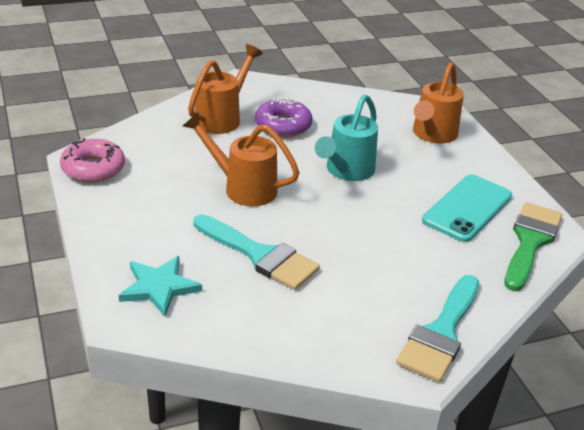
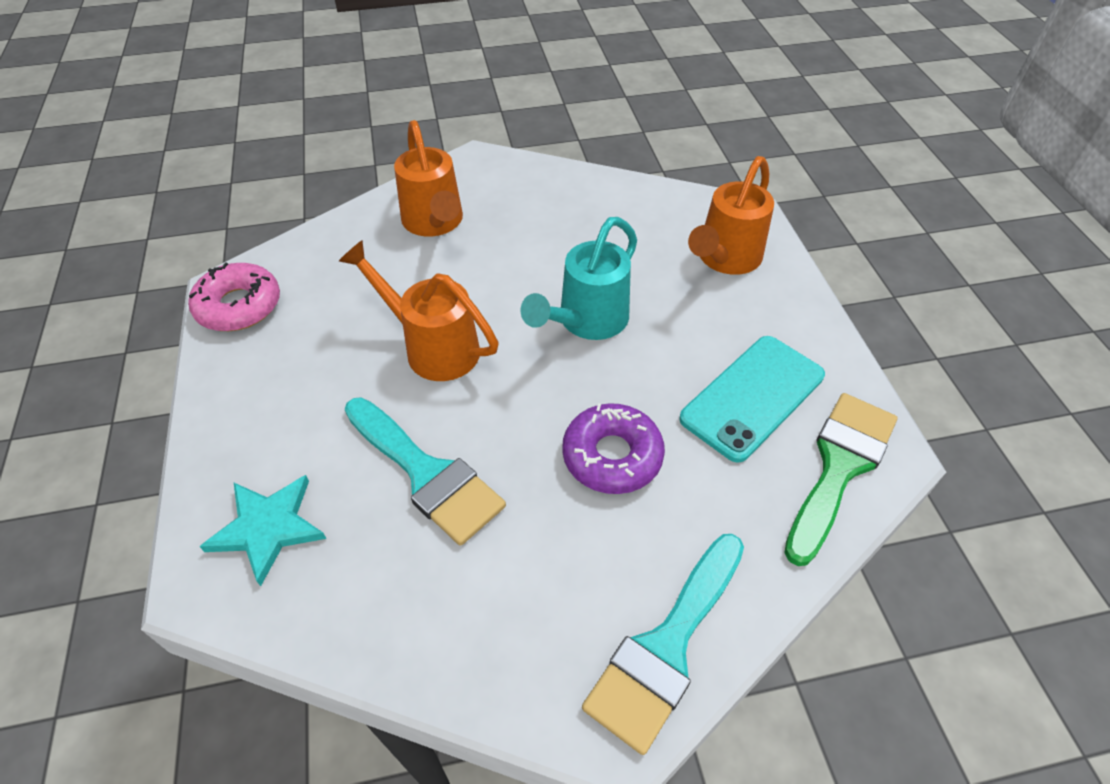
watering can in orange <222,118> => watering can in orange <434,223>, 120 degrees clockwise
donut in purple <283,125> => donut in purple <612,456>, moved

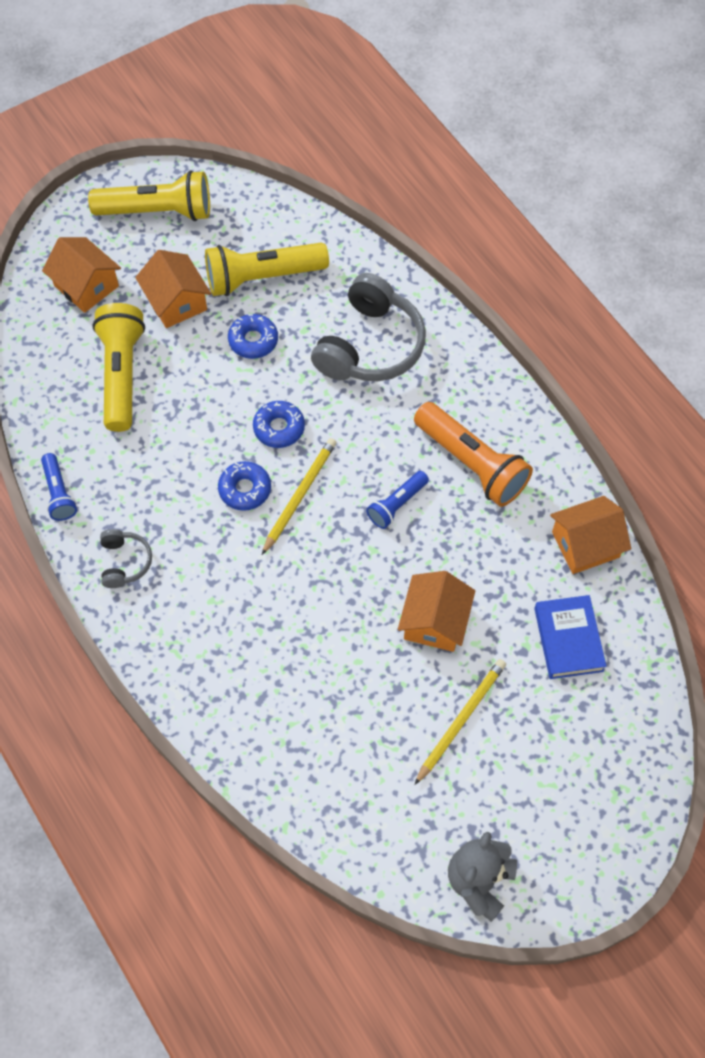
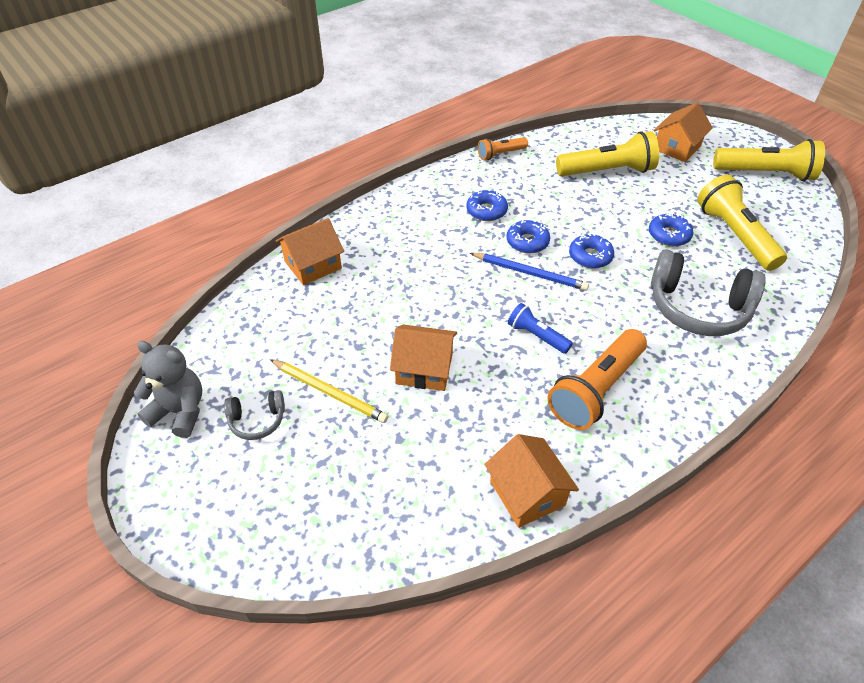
flashlight in yellow <157,211> => flashlight in yellow <765,174>, 75 degrees counterclockwise
house in orange <176,302> => house in orange <313,265>, moved
pencil in yellow <299,495> => pencil in blue <530,273>
flashlight in blue <59,493> => flashlight in orange <500,154>
headphones in grey <125,562> => headphones in grey <257,420>, moved
book in blue <568,639> => nothing
nothing => donut in blue <486,211>

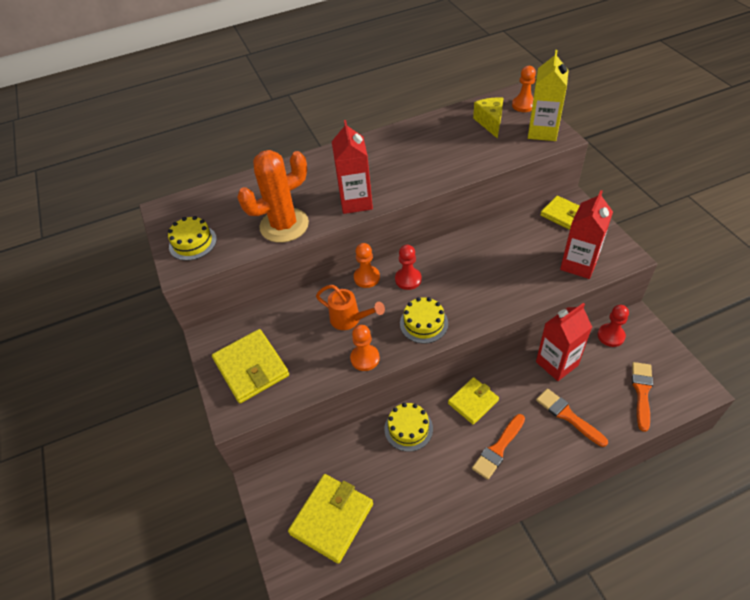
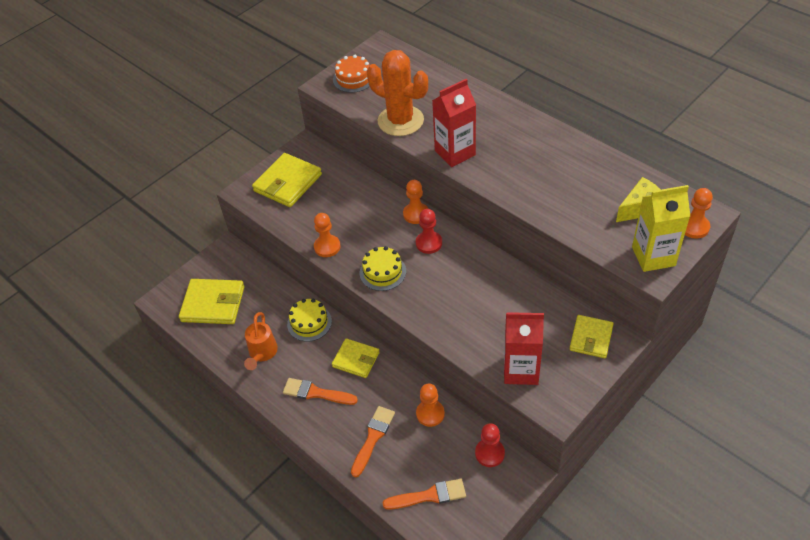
cake in yellow <193,243> => cake in orange <353,79>
watering can in orange <350,320> => watering can in orange <262,354>, moved
carton in red <557,363> => pawn in orange <430,414>

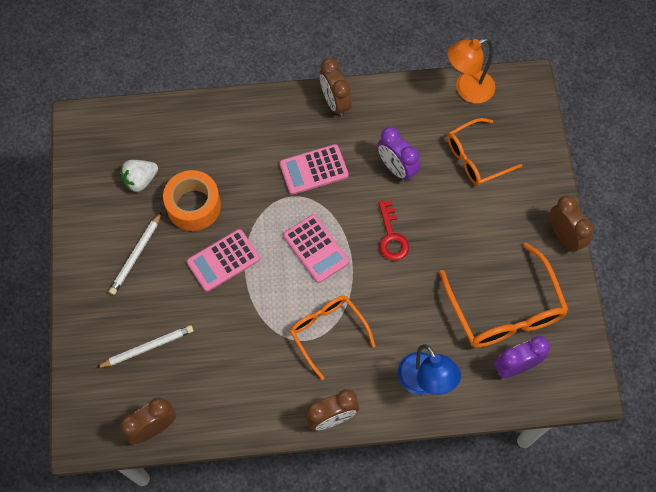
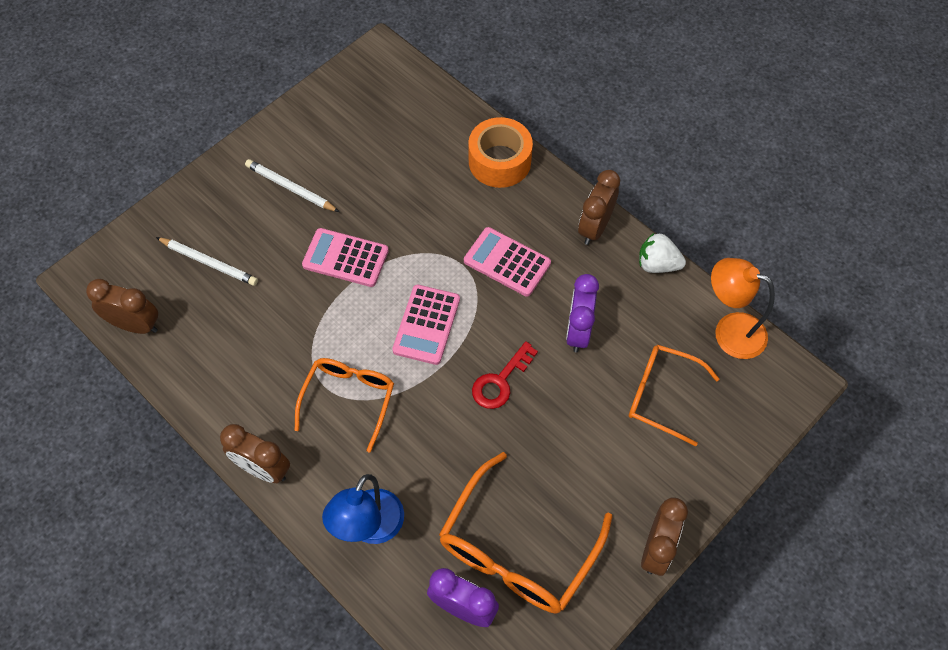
strawberry in white <140,180> => strawberry in white <657,264>, moved
tape in orange <193,206> => tape in orange <499,161>, moved
pencil in white <136,255> => pencil in white <290,188>, 45 degrees clockwise

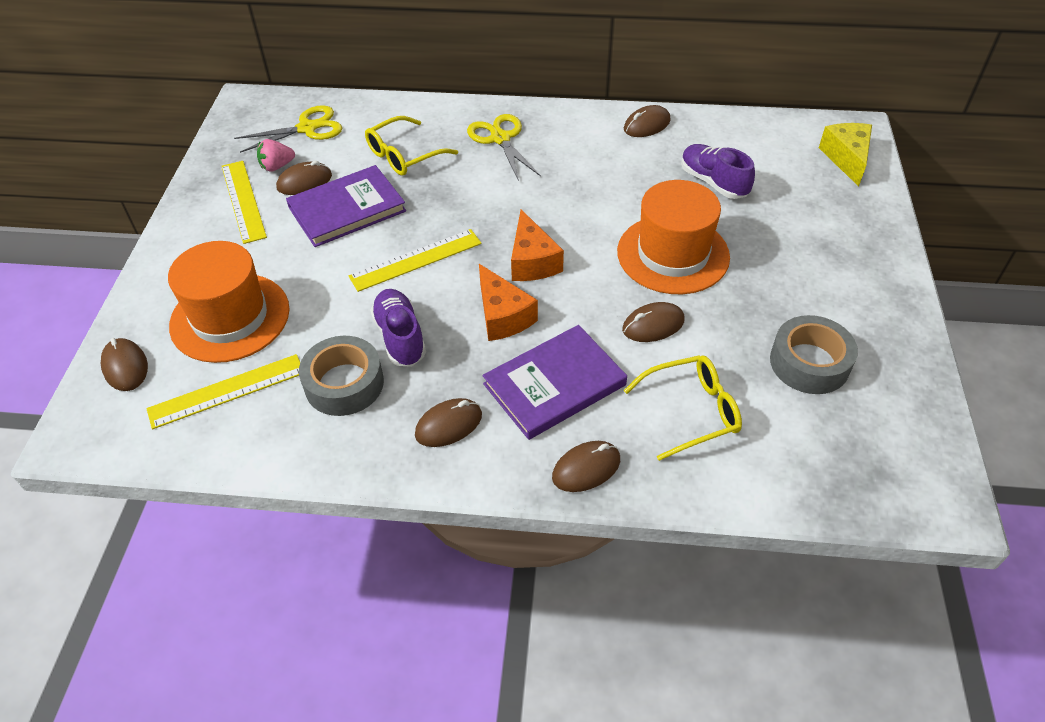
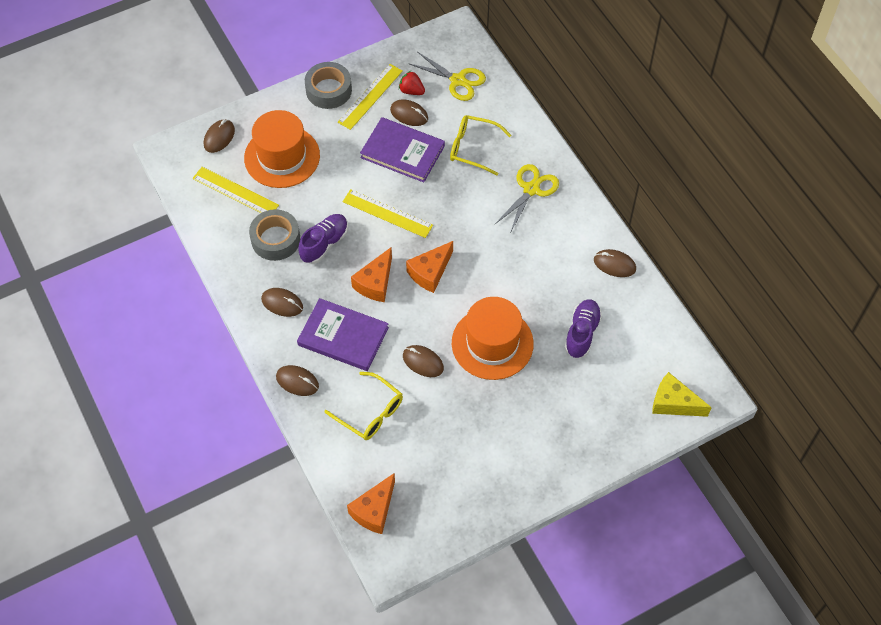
cheese in yellow <846,158> => cheese in yellow <673,403>, 120 degrees counterclockwise
strawberry in pink <277,166> => strawberry in red <411,91>
tape in grey <809,363> => tape in grey <328,90>, moved
nothing => cheese in orange <374,510>

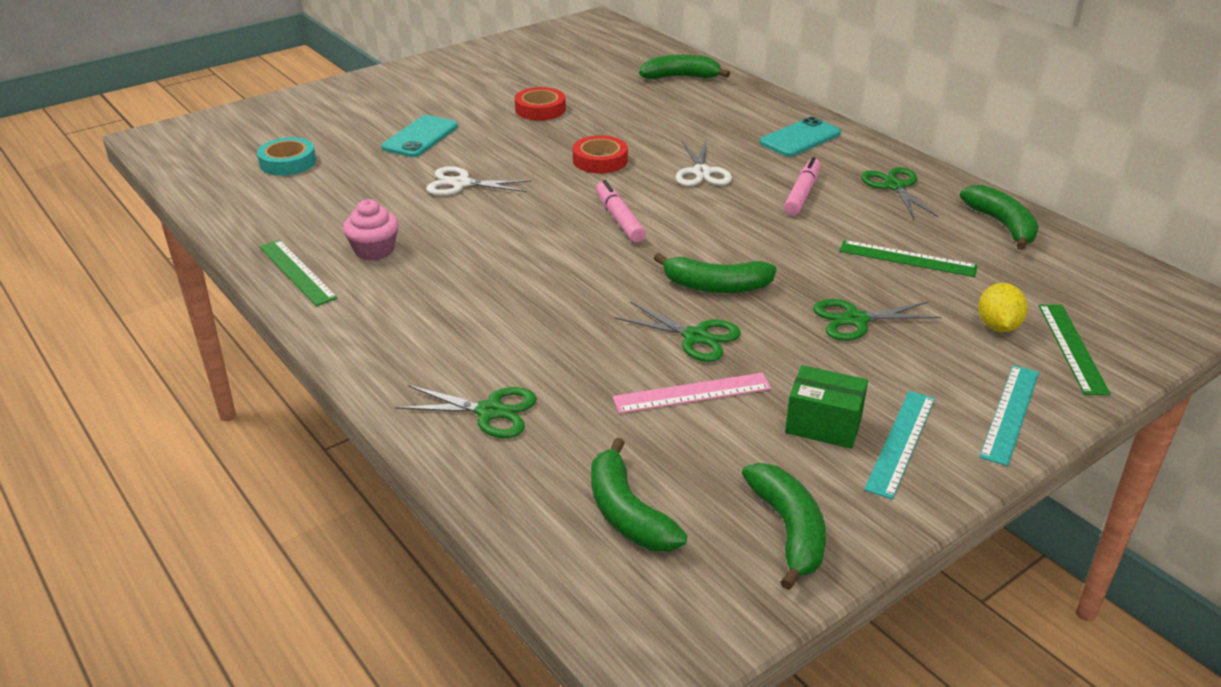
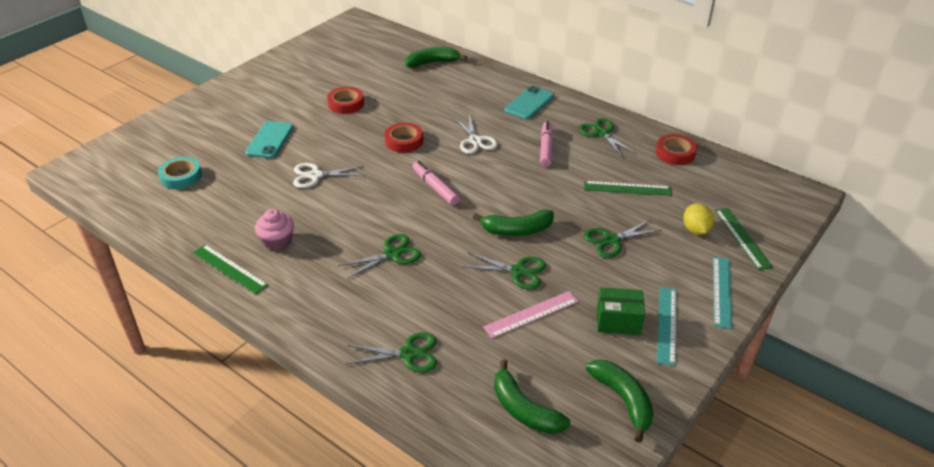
banana in green <1002,225> => tape in red <675,153>
nothing => scissors in green <392,254>

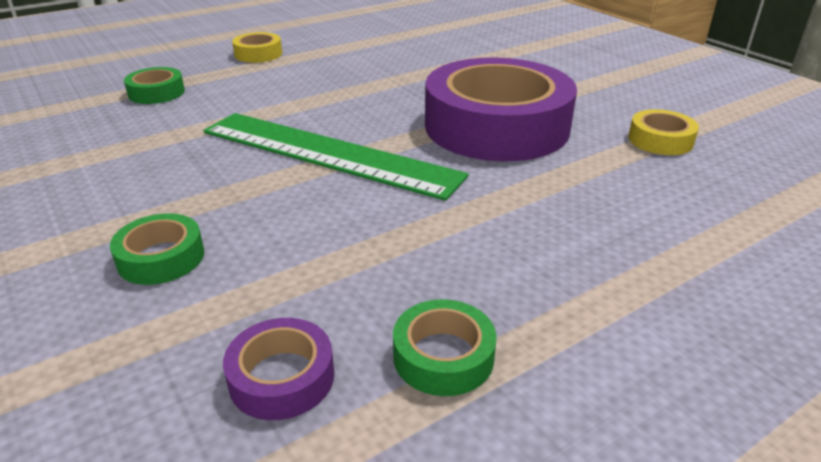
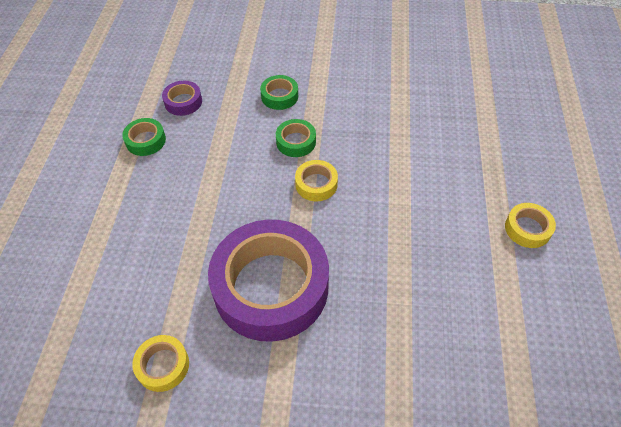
tape in green <156,93> => tape in green <296,142>, moved
ruler in green <328,153> => tape in yellow <316,184>

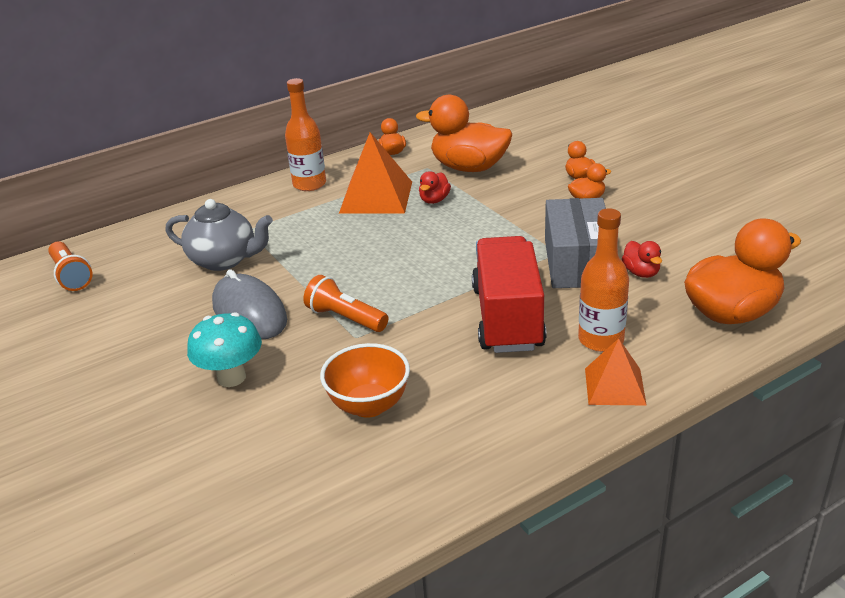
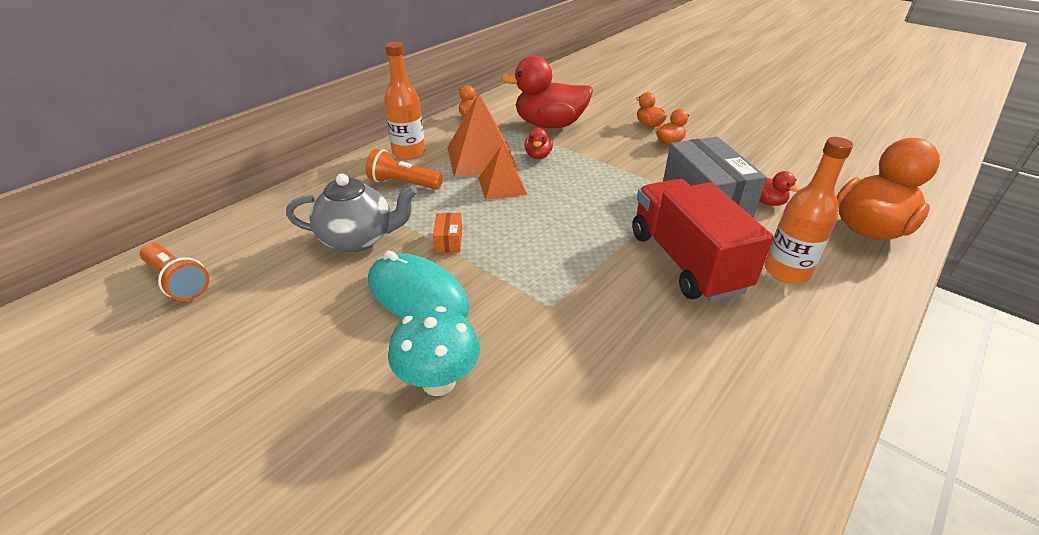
duck in orange <469,167> => duck in red <549,125>
mouse in grey <249,312> => mouse in turquoise <417,295>
flashlight in orange <345,318> => flashlight in orange <403,183>, moved
pyramid in orange <615,386> => pyramid in orange <502,186>, moved
bowl in orange <369,405> => nothing
nothing => box in orange <449,240>

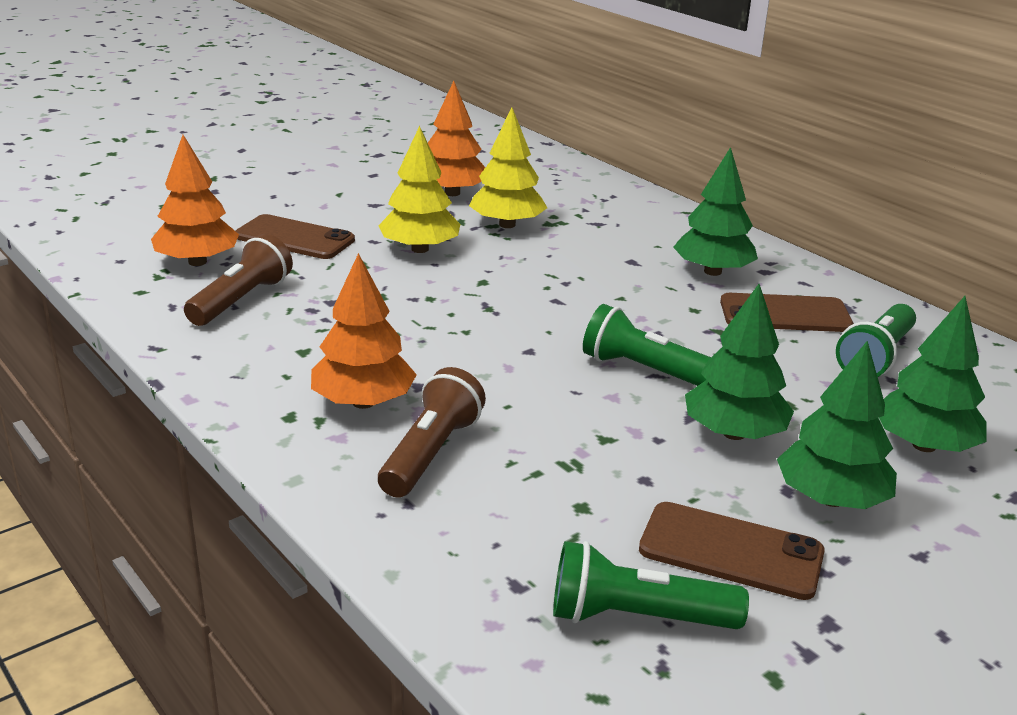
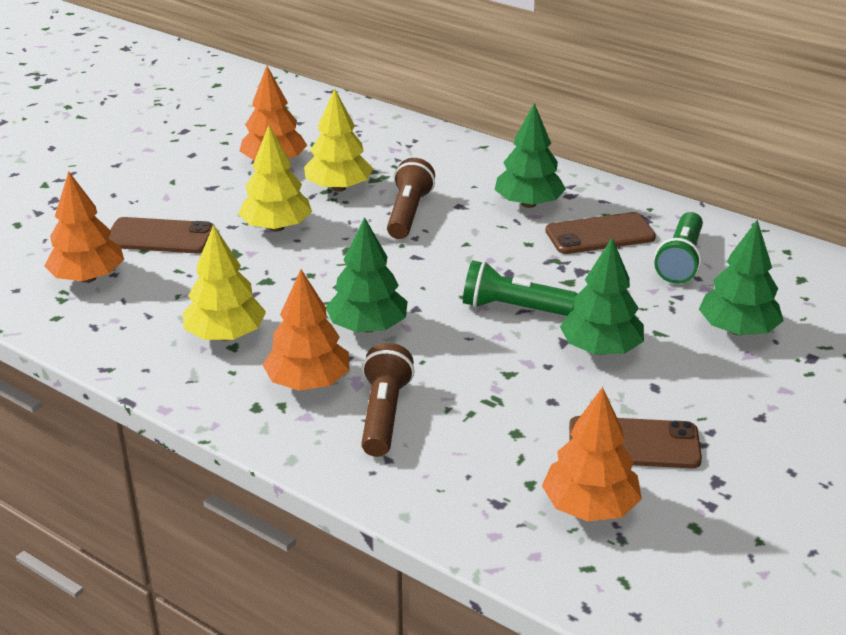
flashlight in brown <241,300> => flashlight in brown <408,213>, moved
tree in green <831,499> => tree in green <368,327>, moved
flashlight in green <636,617> => tree in orange <589,507>
nothing => tree in yellow <225,335>

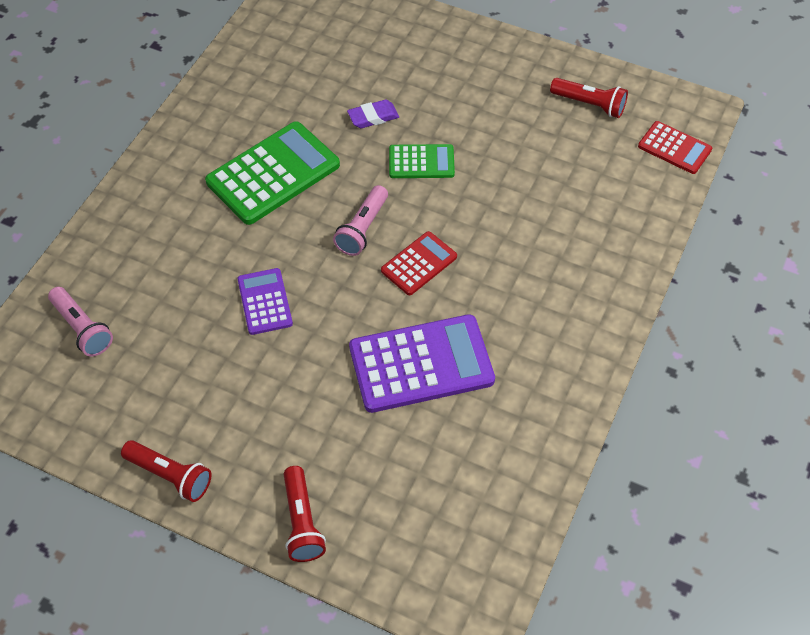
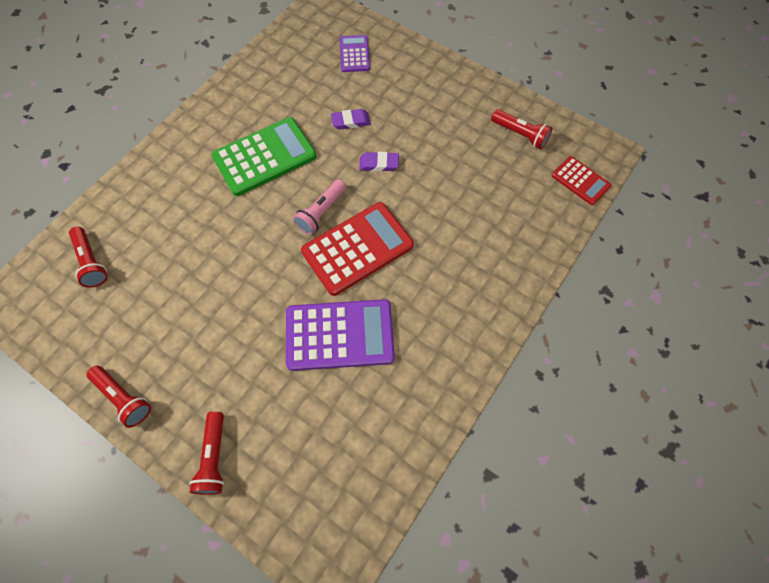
calculator in green <421,162> => eraser in purple <379,164>
calculator in red <419,264> => calculator in red <357,248>, x1.81
calculator in purple <265,302> => calculator in purple <354,54>, moved
flashlight in pink <82,328> => flashlight in red <91,262>

